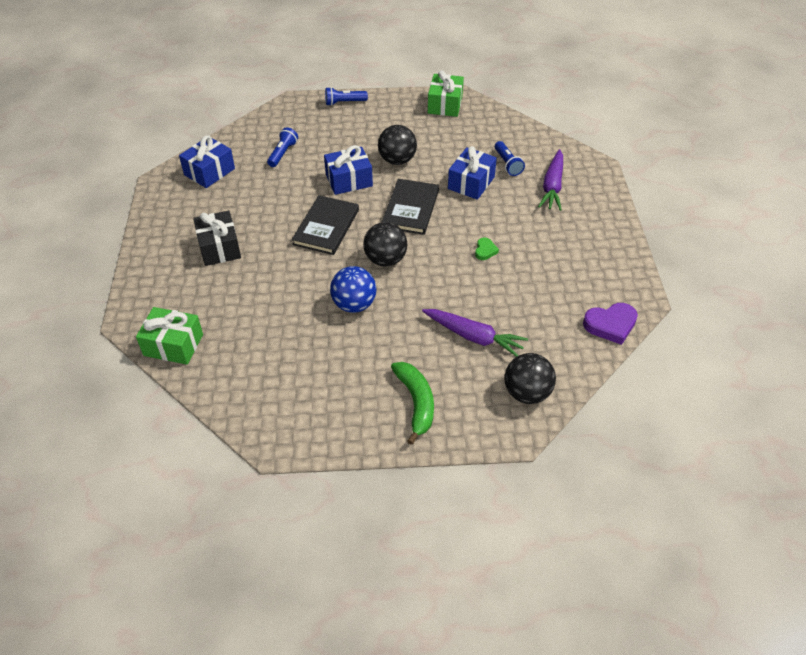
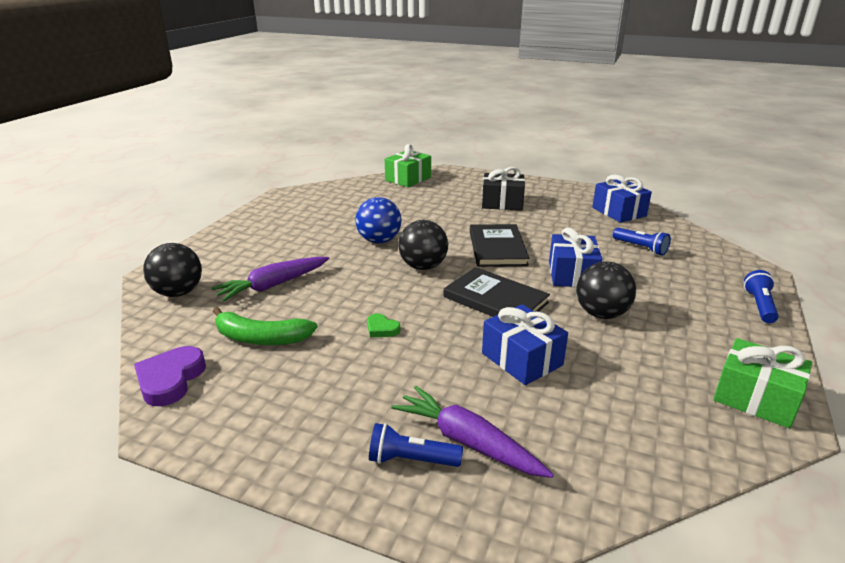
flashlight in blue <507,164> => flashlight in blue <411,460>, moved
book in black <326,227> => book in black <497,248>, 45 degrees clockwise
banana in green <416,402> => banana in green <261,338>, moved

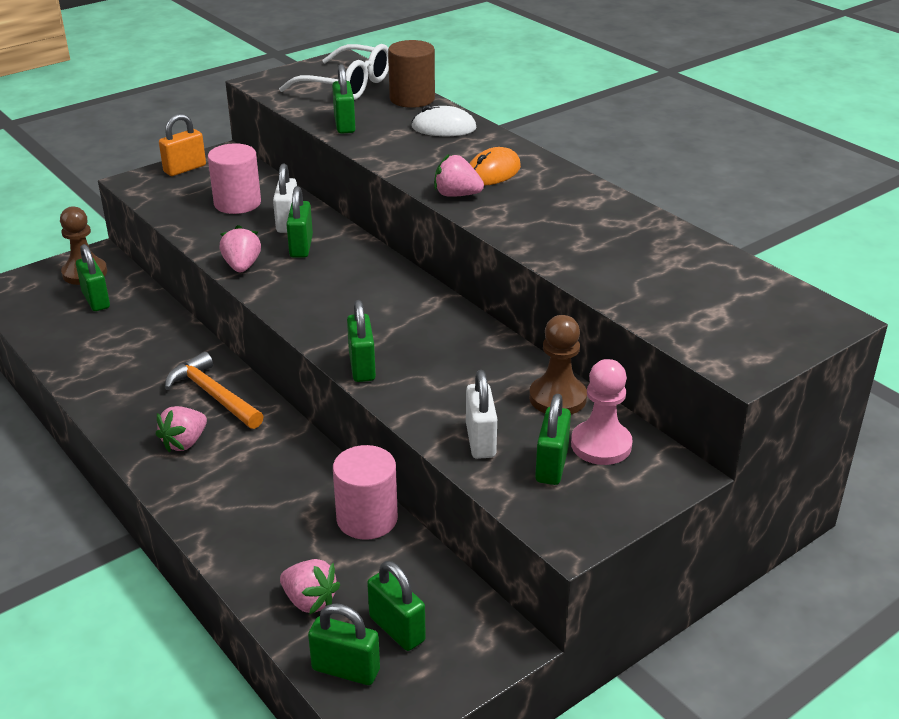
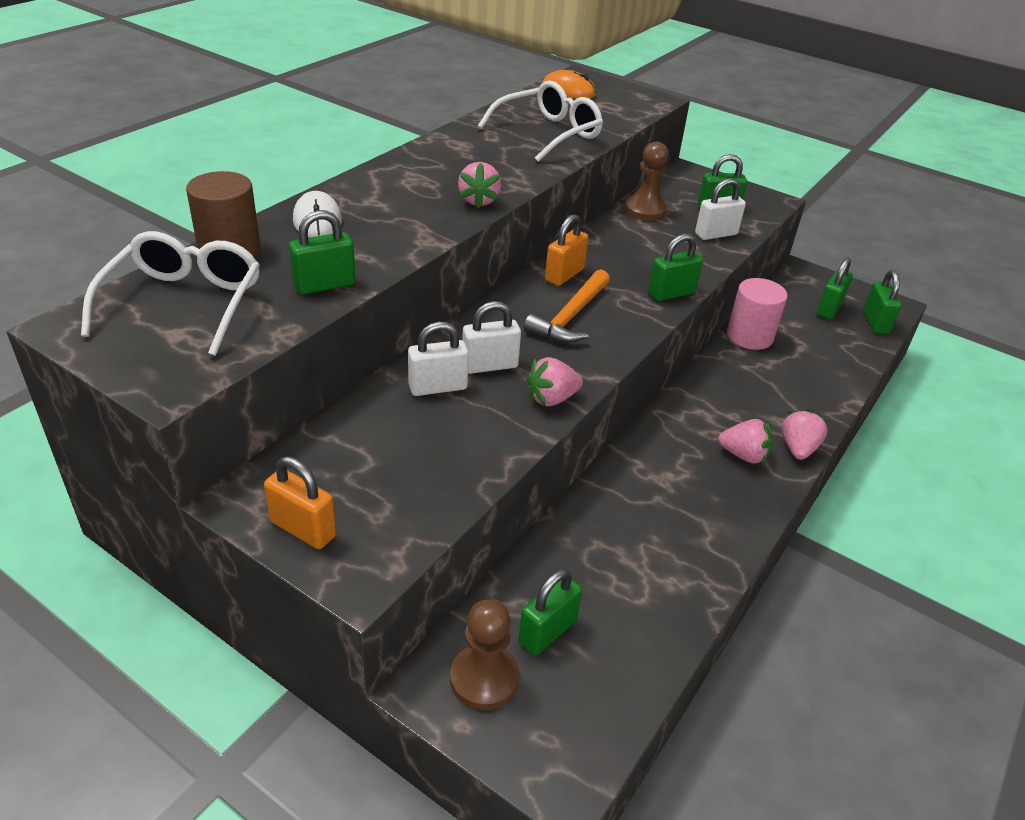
cylinder in pink <237,203> => nothing
mouse in orange <493,172> => mouse in orange <568,91>, moved
padlock in green <301,247> => padlock in white <489,365>
hammer in orange <213,395> => hammer in orange <570,317>, moved
pawn in pink <601,445> => nothing
strawberry in pink <310,601> => strawberry in pink <798,448>, moved
nothing => glasses in white <548,133>
nothing => padlock in orange <564,275>

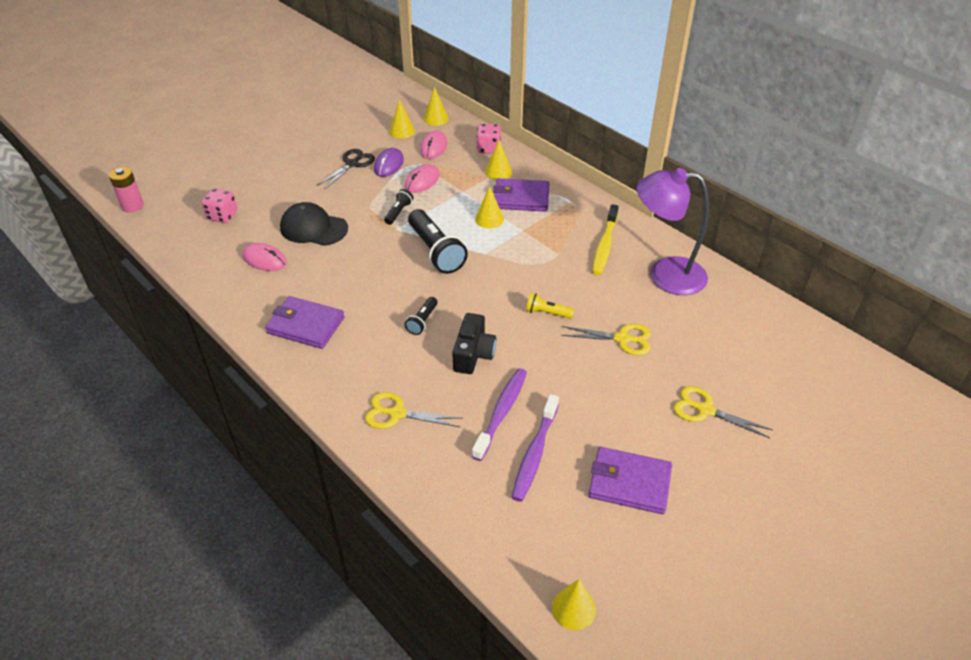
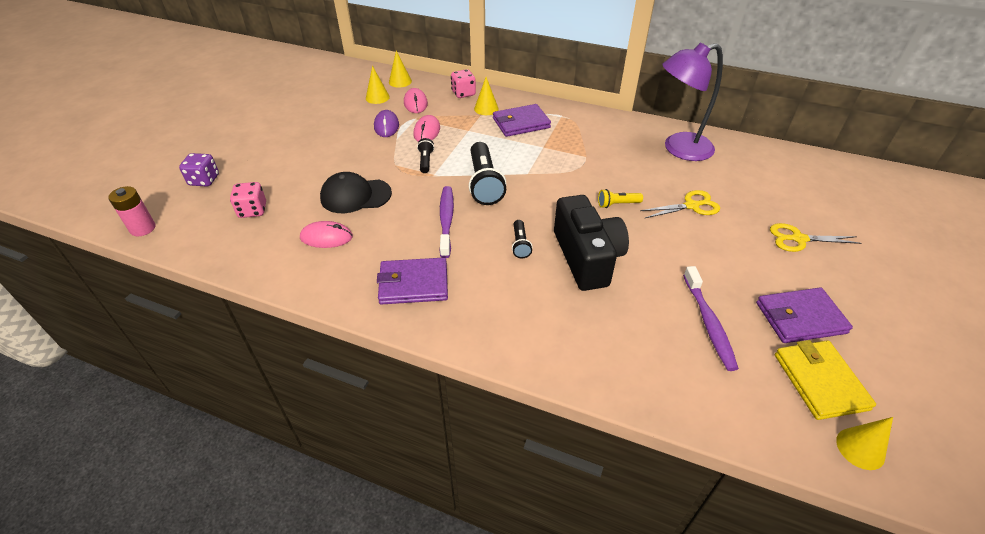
scissors in black <352,164> => nothing
cone in yellow <489,219> => nothing
toothbrush in yellow <604,245> => nothing
flashlight in black <436,251> => flashlight in black <484,183>, 45 degrees clockwise
camera in black <473,354> => camera in black <587,257>, x1.61
toothbrush in purple <501,412> => toothbrush in purple <446,220>, moved
scissors in yellow <397,413> => nothing
nothing => dice in purple <204,180>
nothing => wallet in yellow <819,381>

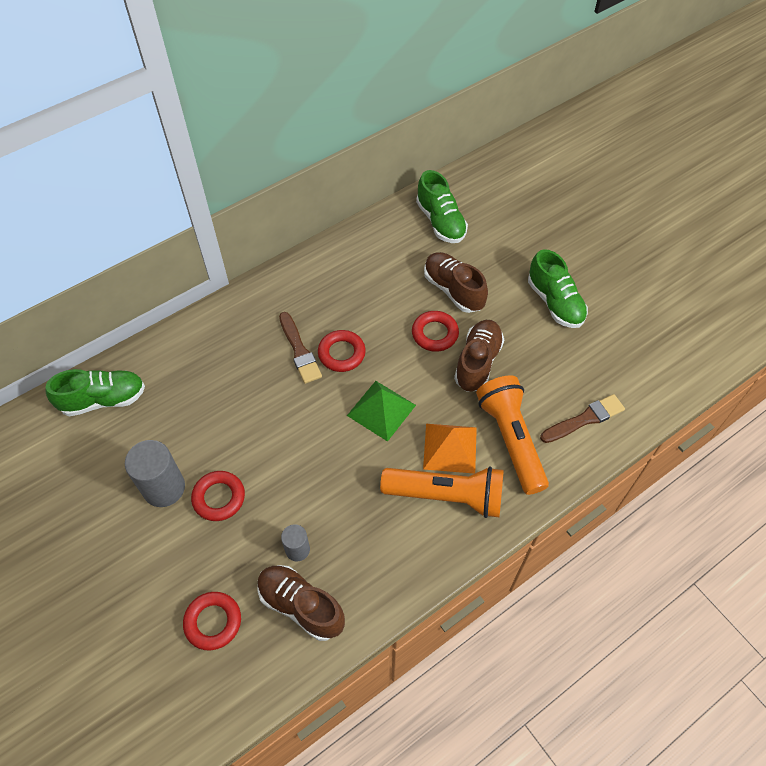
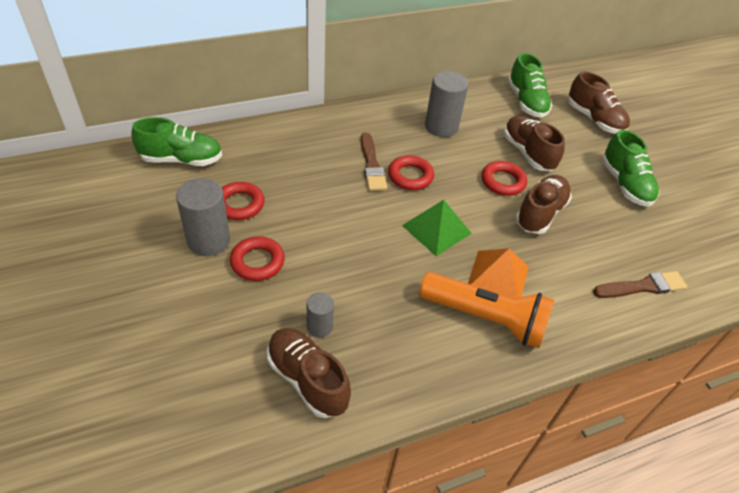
flashlight in orange <511,439> => nothing
ring in red <213,622> => ring in red <239,204>, moved
nothing => cylinder in grey <441,126>
nothing => shoe in brown <594,119>

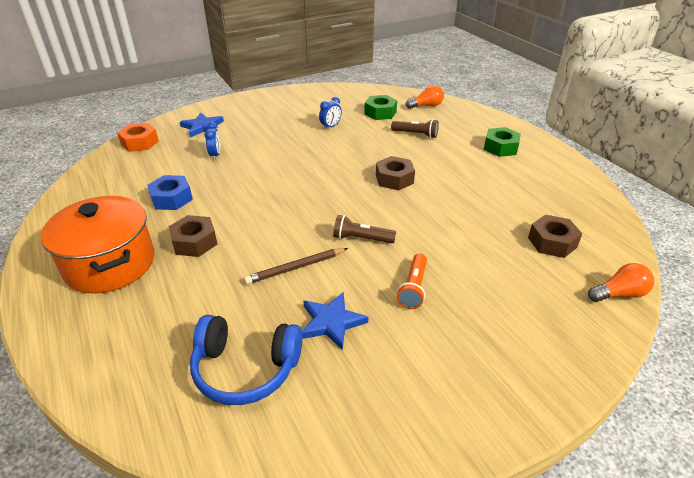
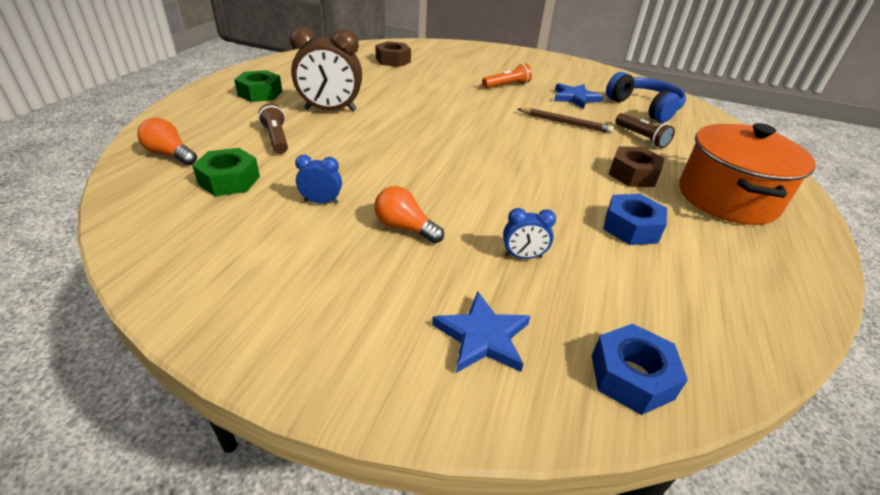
clock in blue <215,155> => clock in blue <523,256>, 135 degrees counterclockwise
nut in orange <140,143> => nut in blue <631,377>
nut in brown <394,179> => nothing
flashlight in brown <361,239> => flashlight in brown <641,137>, moved
light bulb in orange <619,294> => light bulb in orange <405,228>, moved
nothing => clock in brown <330,110>

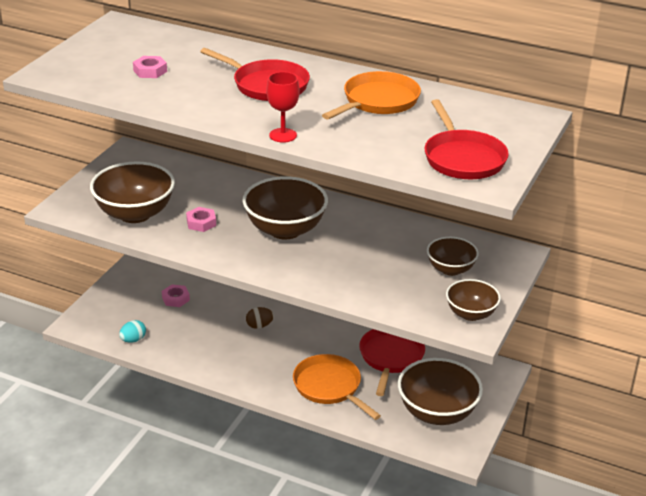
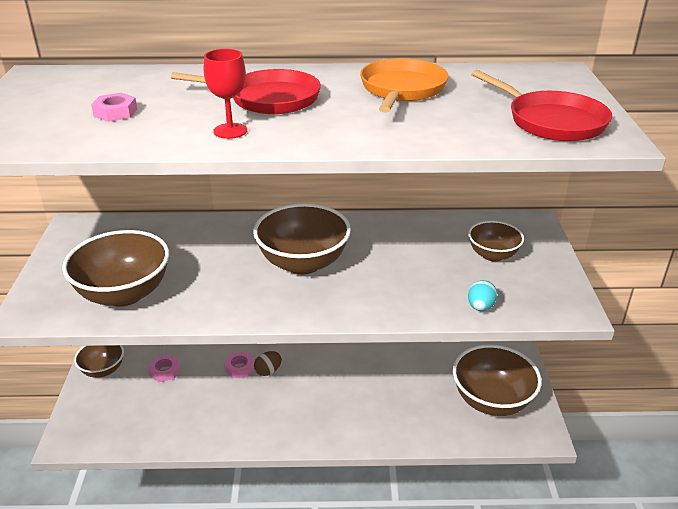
goblet in red <283,135> => goblet in red <230,131>, moved
nut in pink <201,223> => nut in pink <240,368>, moved
bowl in brown <471,314> => bowl in brown <103,370>, moved
egg in turquoise <133,340> => egg in turquoise <480,307>, moved
pan in red <391,357> => nothing
pan in orange <330,387> => nothing

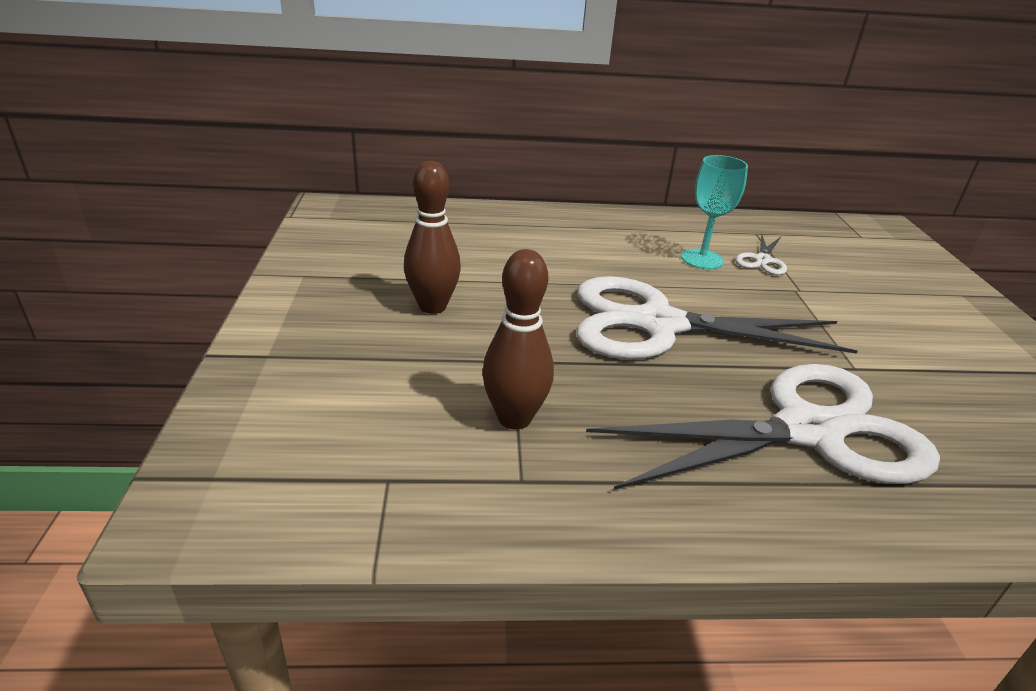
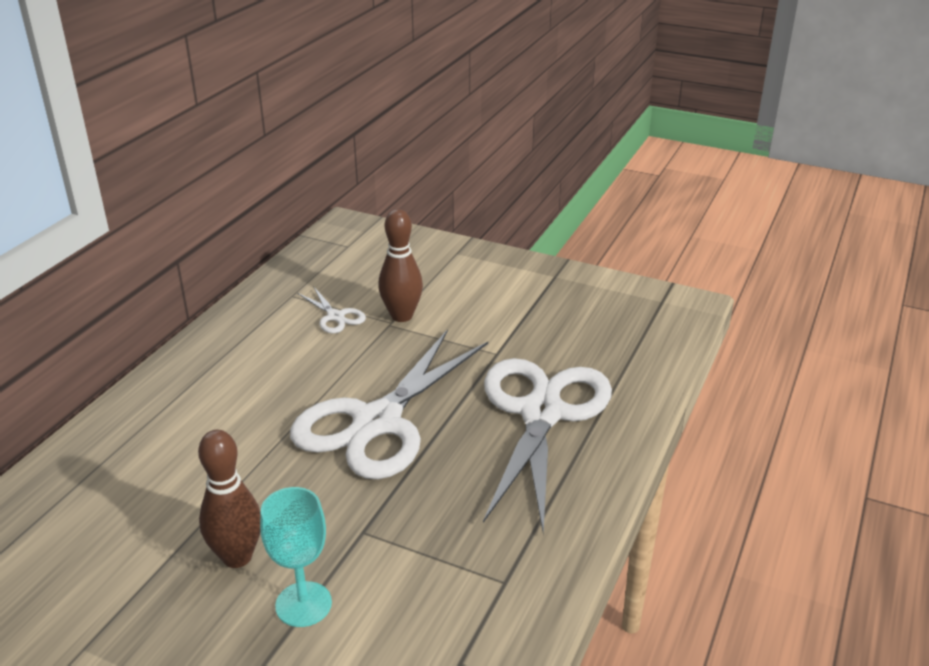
goblet in turquoise <702,259> => goblet in turquoise <303,604>, moved
bowling pin in brown <514,418> => bowling pin in brown <401,316>, moved

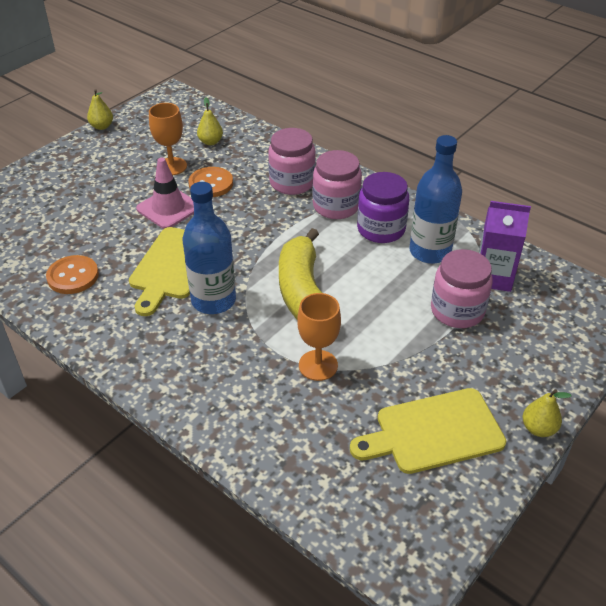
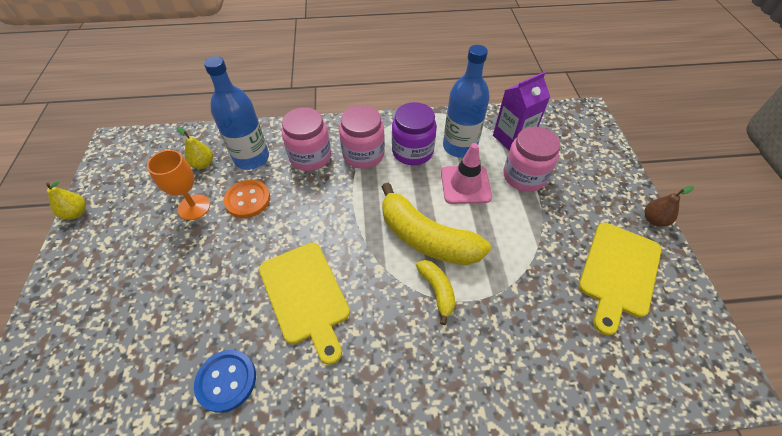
traffic cone in pink <168,208> => traffic cone in pink <465,185>, moved
bottle in blue <213,300> => bottle in blue <251,158>, moved
button in orange <73,276> => button in blue <226,381>
goblet in orange <318,365> => nothing
pear in yellow <538,428> => pear in brown <654,220>
nothing => banana in yellow <437,291>

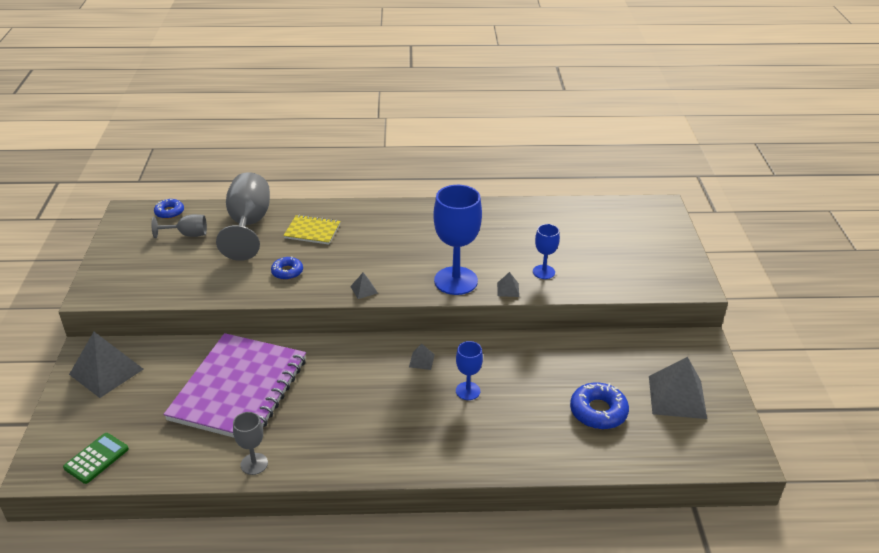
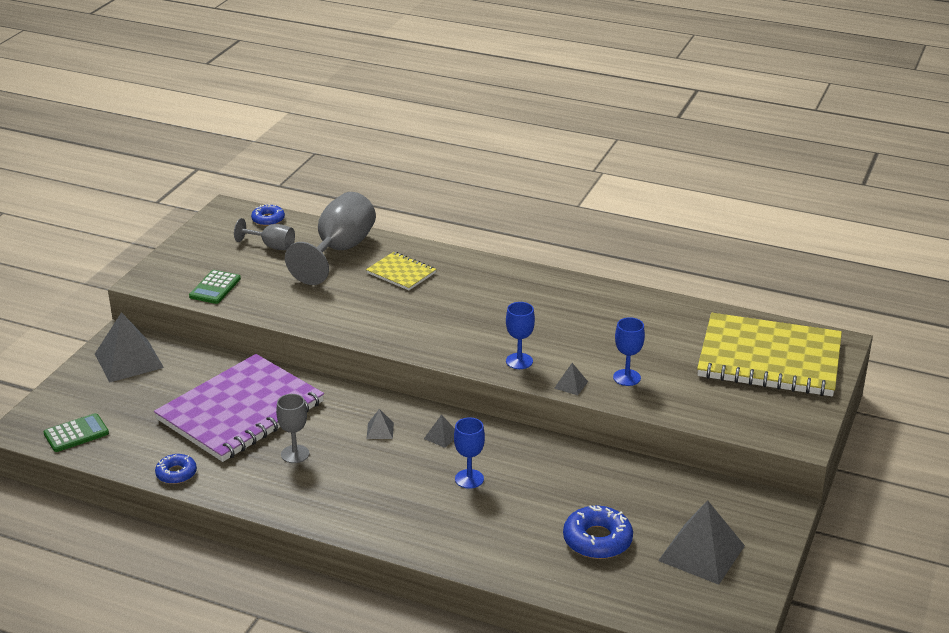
goblet in blue <456,281> => goblet in blue <519,361>, x0.52
donut in blue <287,272> => donut in blue <176,473>, moved
pyramid in grey <364,290> => pyramid in grey <380,430>, moved
goblet in grey <254,464> => goblet in grey <295,454>, moved
nothing => calculator in green <215,288>
nothing => notebook in yellow <769,359>

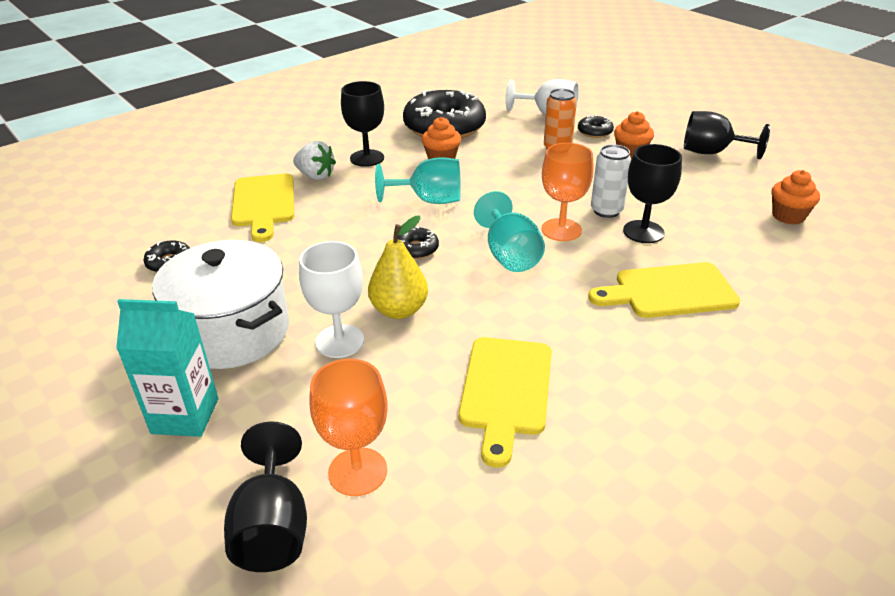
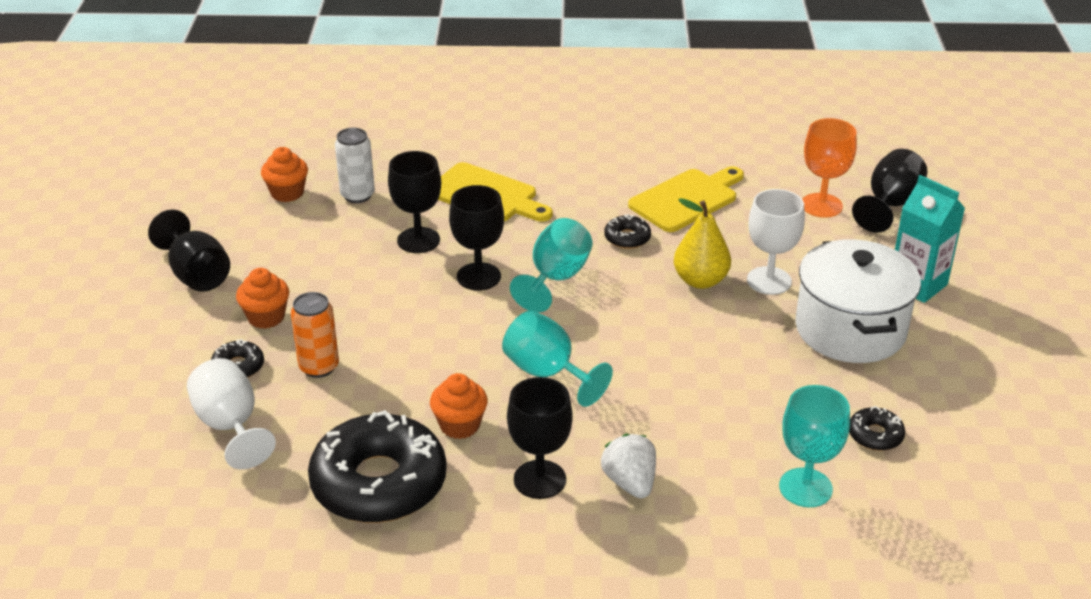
goblet in orange <561,230> => goblet in black <478,277>
can in white <606,211> => can in white <357,195>, moved
cutting board in yellow <263,203> => nothing
donut in black <416,249> => donut in black <627,238>, moved
nothing => goblet in turquoise <805,488>

